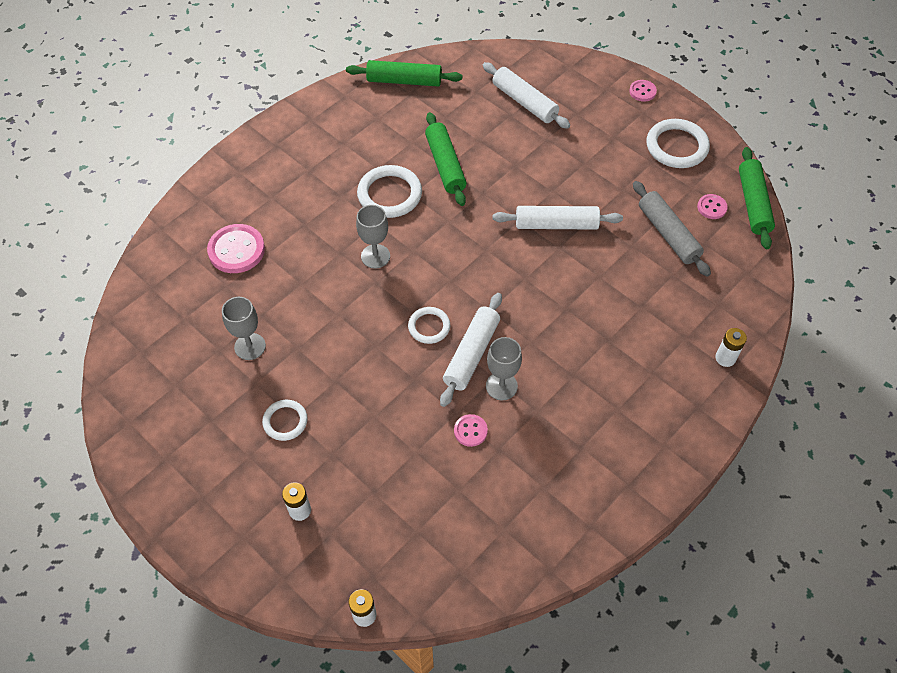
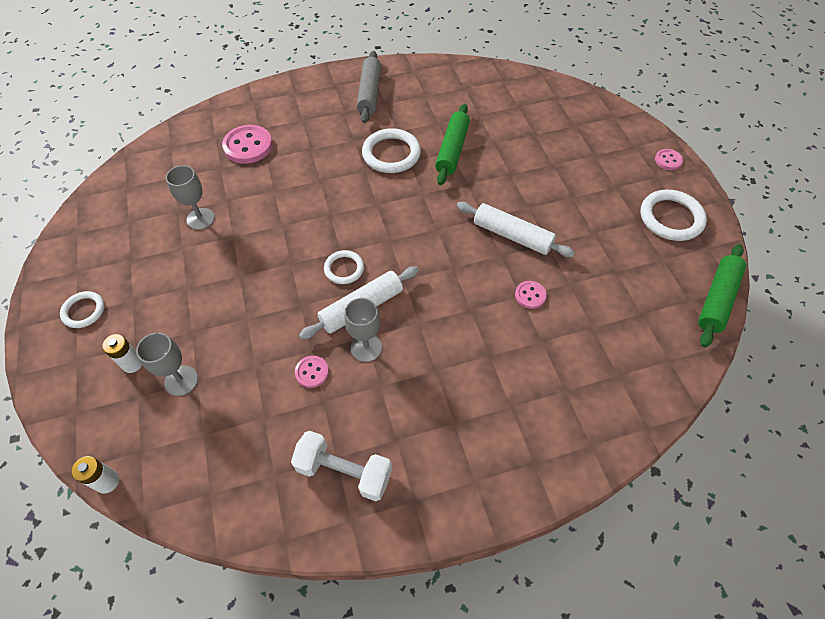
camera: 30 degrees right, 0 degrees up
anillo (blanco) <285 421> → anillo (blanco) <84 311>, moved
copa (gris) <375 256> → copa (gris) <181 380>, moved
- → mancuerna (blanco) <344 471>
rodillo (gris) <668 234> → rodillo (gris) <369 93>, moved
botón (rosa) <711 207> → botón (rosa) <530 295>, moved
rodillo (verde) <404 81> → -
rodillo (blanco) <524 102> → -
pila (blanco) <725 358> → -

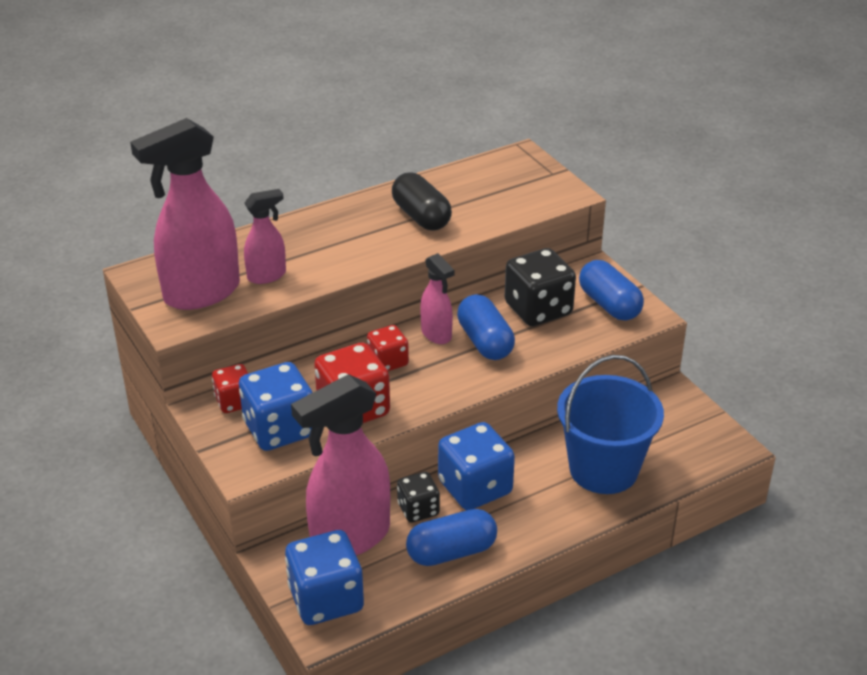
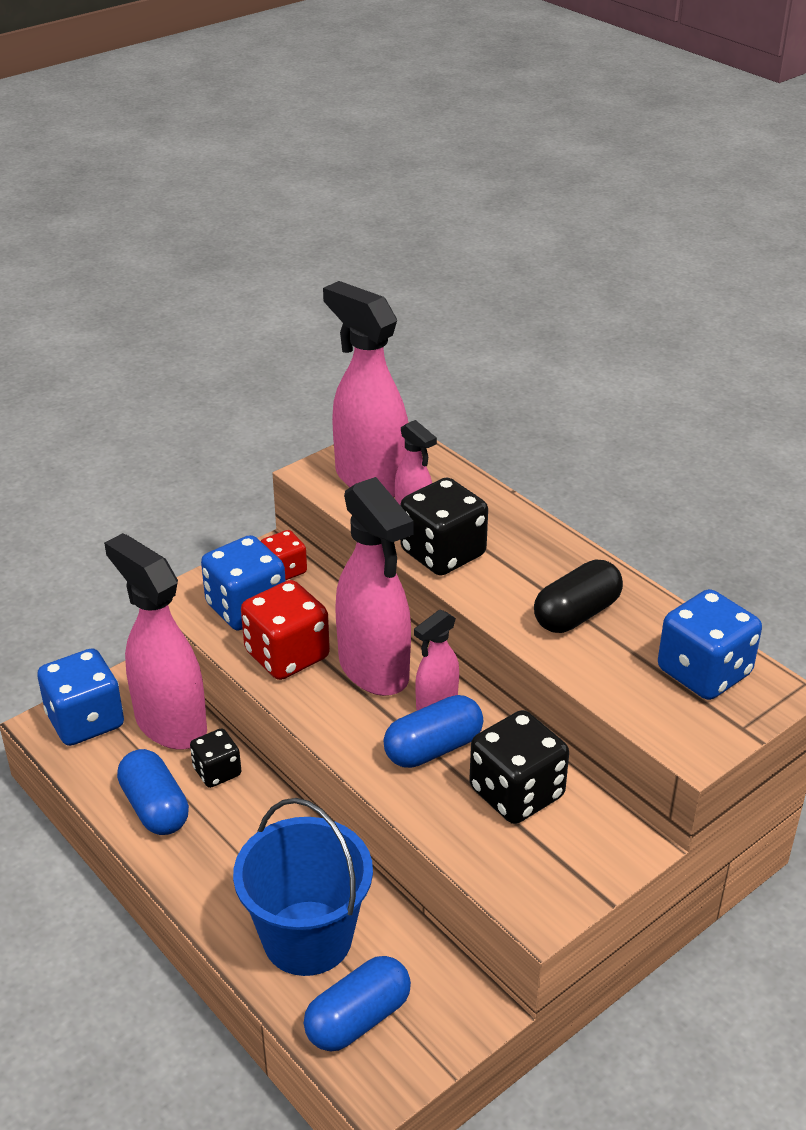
camera: 80 degrees right, 0 degrees up
cápsula (azul) <609 305> → cápsula (azul) <358 1019>, moved
dado (rojo) <388 362> → pulverizador (rosa) <374 670>
- → dado (negro) <443 553>
dado (azul) <475 488> → dado (azul) <704 672>, moved

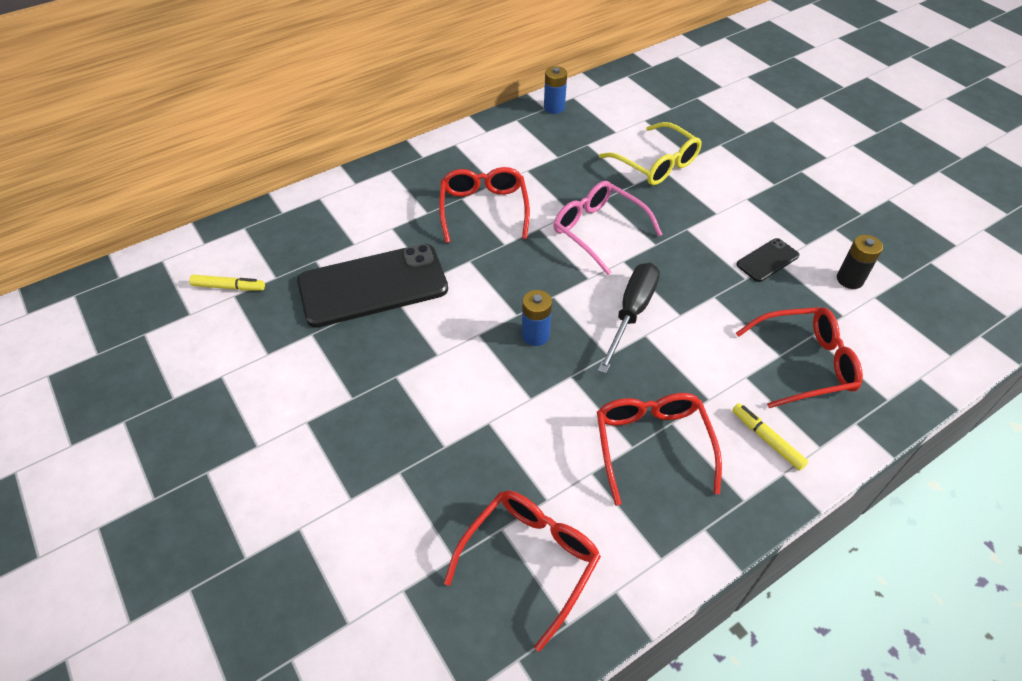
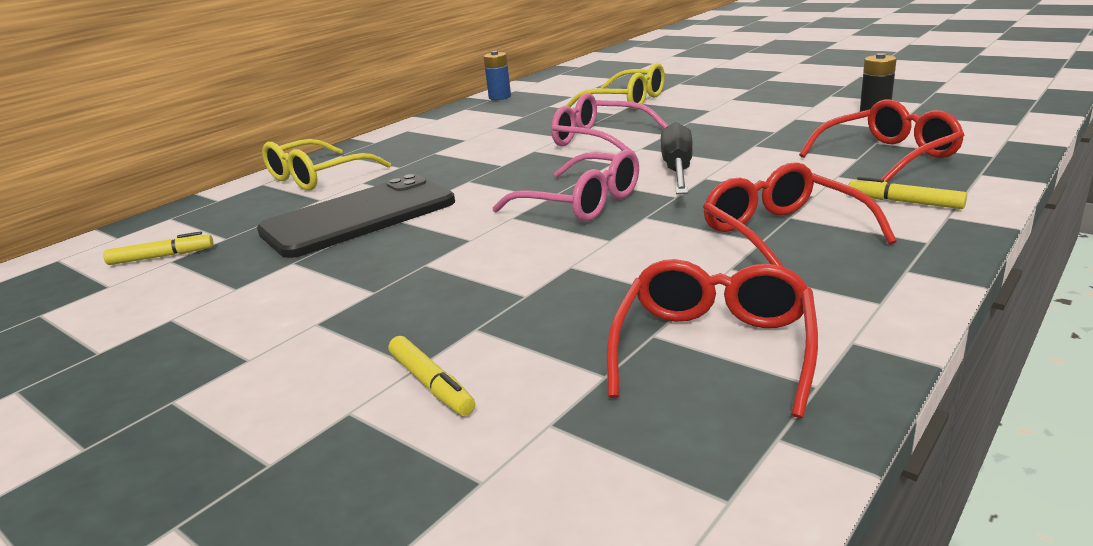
camera: 15 degrees left, 25 degrees down
- → gafas (amarillo) <317 177>
- → rotulador (amarillo) <431 384>
pila (azul) <535 335> → gafas (rosa) <581 203>
gafas (rojo) <484 209> → -
móvil (negro) <767 260> → -

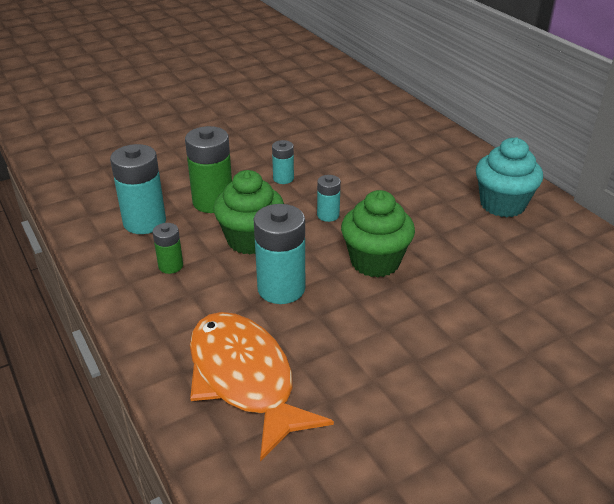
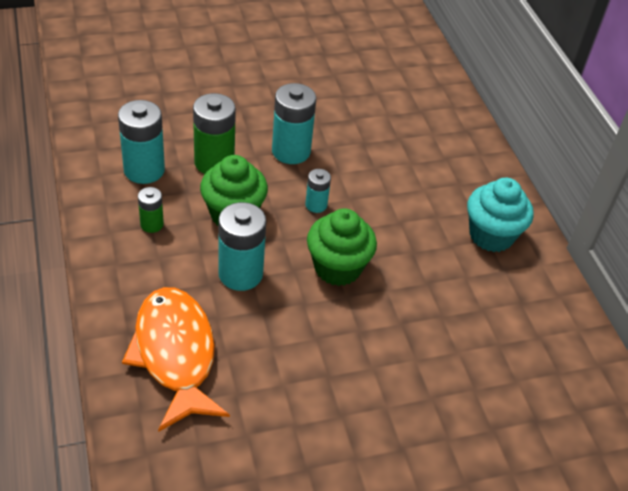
camera: 10 degrees right, 10 degrees up
pila (turquesa) <283 178> → pila (turquesa) <291 151>, x1.86

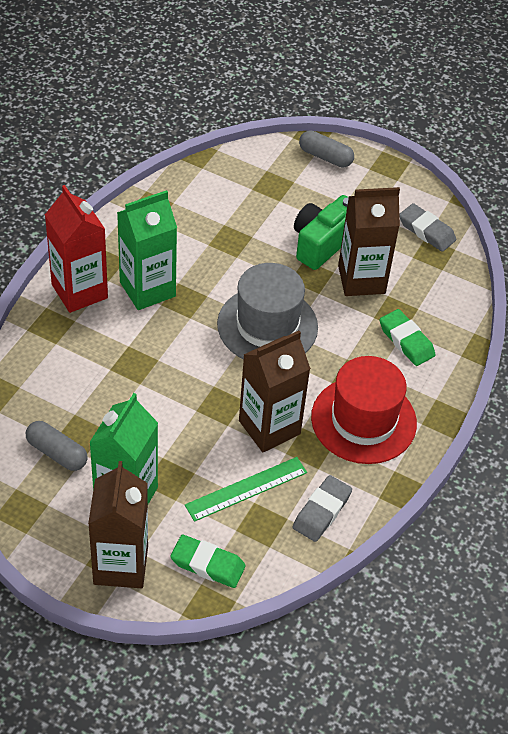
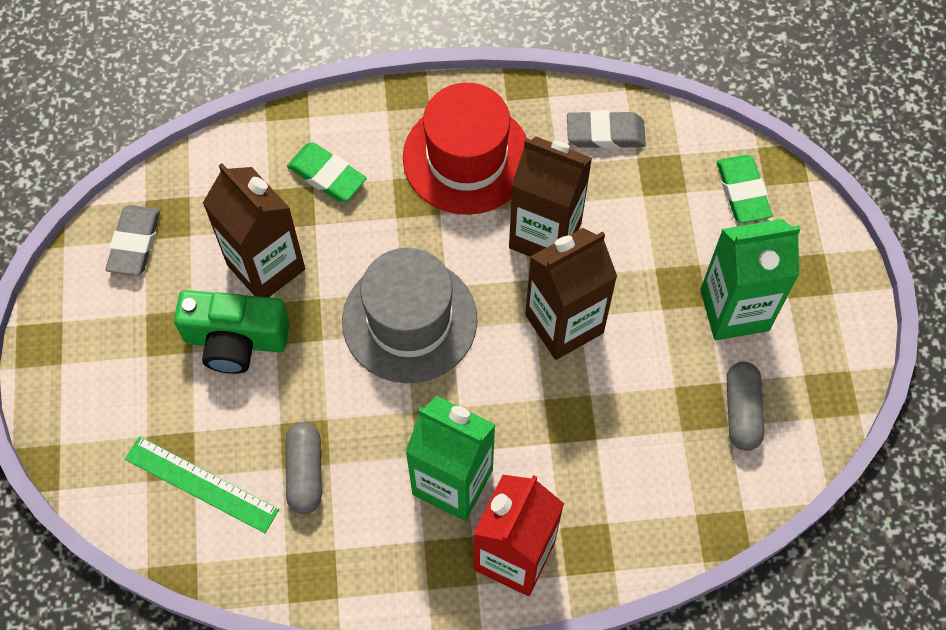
camera: 120 degrees left, 15 degrees up
regla (verde) <246 489> → regla (verde) <201 484>, moved
cápsula (gris) <325 157> → cápsula (gris) <305 472>, moved
goma de borrar (verde) <406 341> → goma de borrar (verde) <327 176>, 75 degrees counterclockwise
cartón de leche (marrón) <121 565> → cartón de leche (marrón) <564 324>, moved

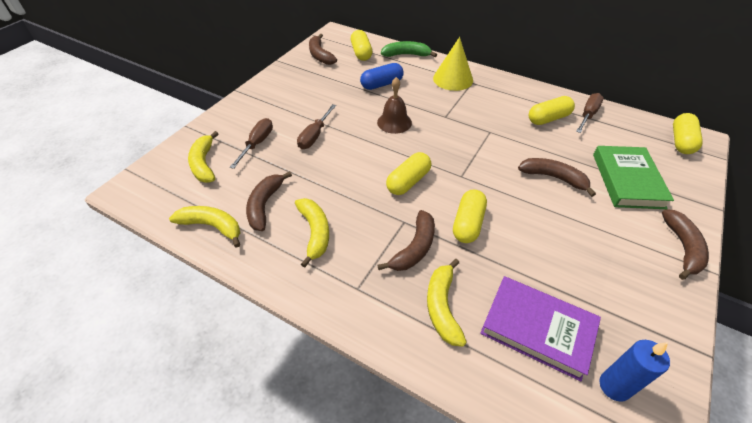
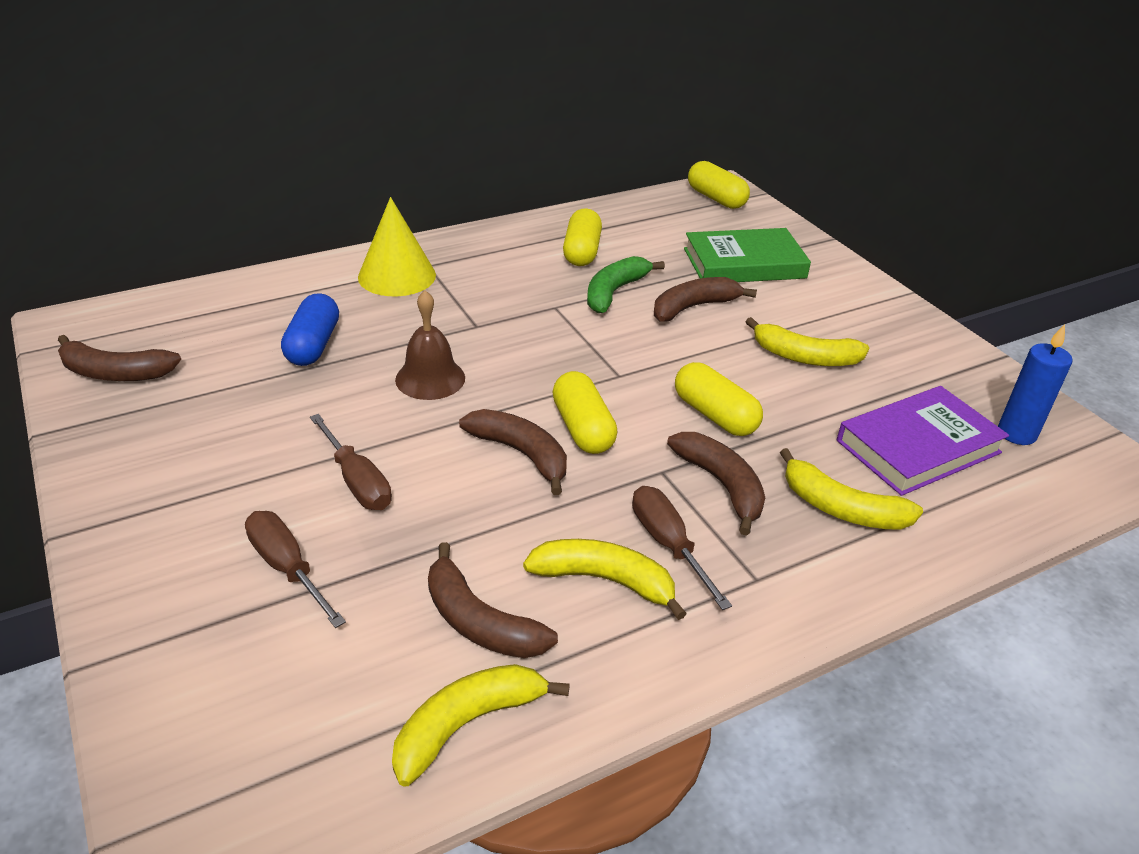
camera: 60 degrees left, 10 degrees down
plátano (marrón) <682 247> → plátano (marrón) <521 454>, moved
plátano (verde) <406 55> → plátano (verde) <614 292>, moved
destornillador (marrón) <588 115> → destornillador (marrón) <668 544>, moved
libro (verde) <627 180> → libro (verde) <744 263>, 45 degrees counterclockwise
plátano (amarillo) <204 164> → plátano (amarillo) <804 357>, moved
cápsula (amarillo) <361 53> → -

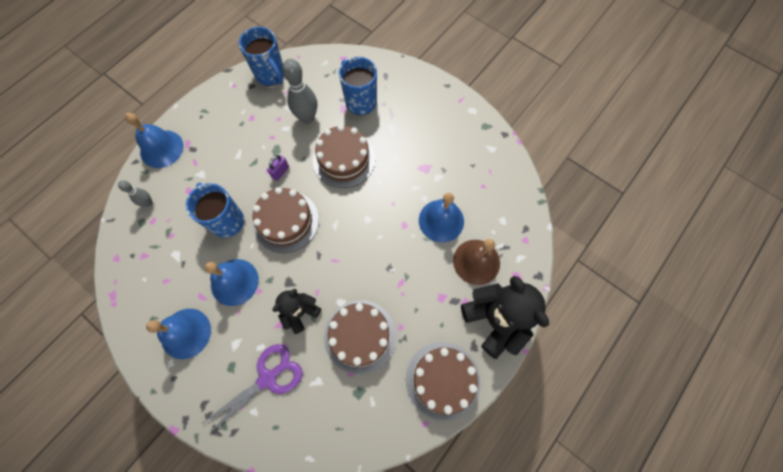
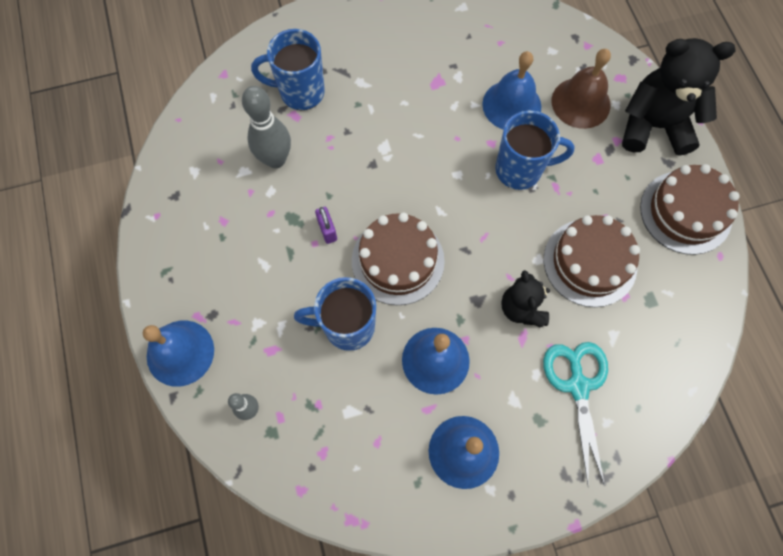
camera: 55 degrees left, 0 degrees up
taza (azul) <271 75> → taza (azul) <520 170>, moved
tijeras (morado) <268 378> → tijeras (turquesa) <578 386>
tarta (marrón) <344 159> → -

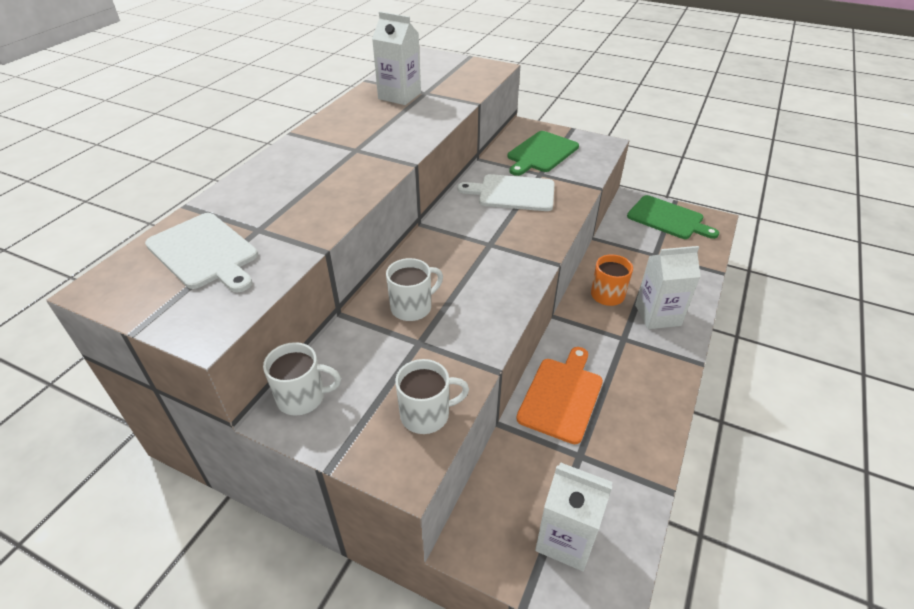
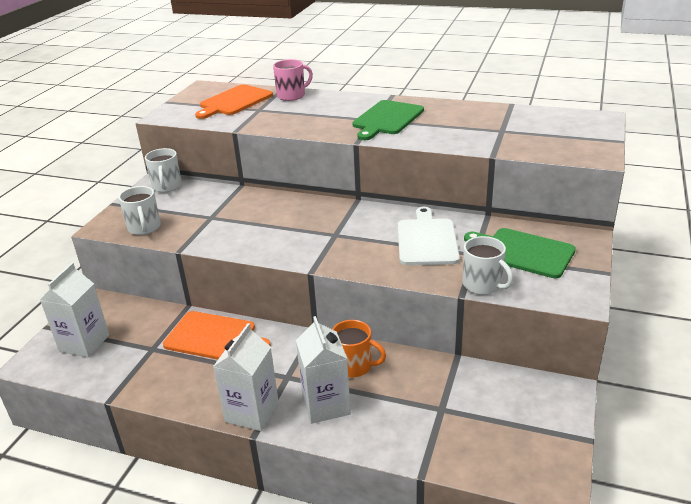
camera: 85 degrees right, 10 degrees down
tabla de cortar (blanco) <204 252> → tabla de cortar (naranja) <234 101>
cartón de leche (blanco) <399 96> → cartón de leche (blanco) <252 412>, moved
- → taza (rosa) <292 96>
tabla de cortar (verde) <668 218> → tabla de cortar (verde) <387 119>, moved
taza (blanco) <412 307> → taza (blanco) <483 285>, moved

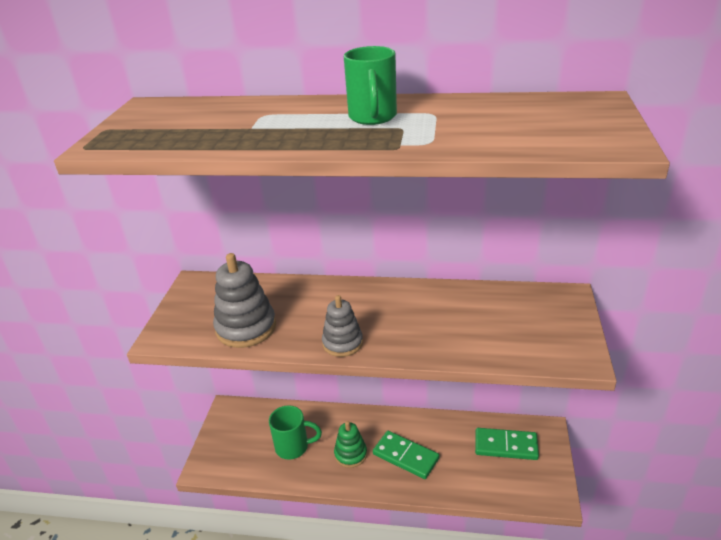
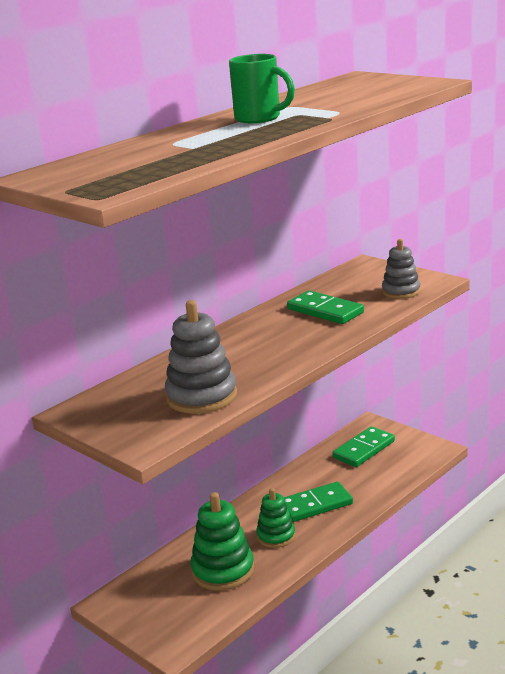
camera: 55 degrees left, 10 degrees down
taza (verde) <293 447> → juguete apilable (verde) <223 570>
- → ficha de dominó (verde) <325 311>
juguete apilable (gris) <342 343> → juguete apilable (gris) <401 291>, moved

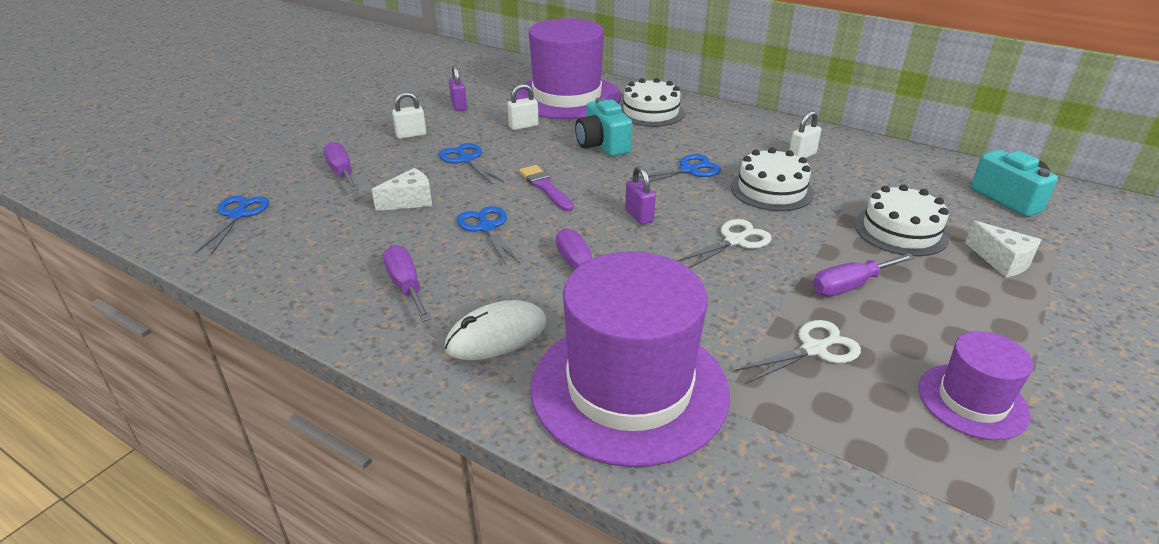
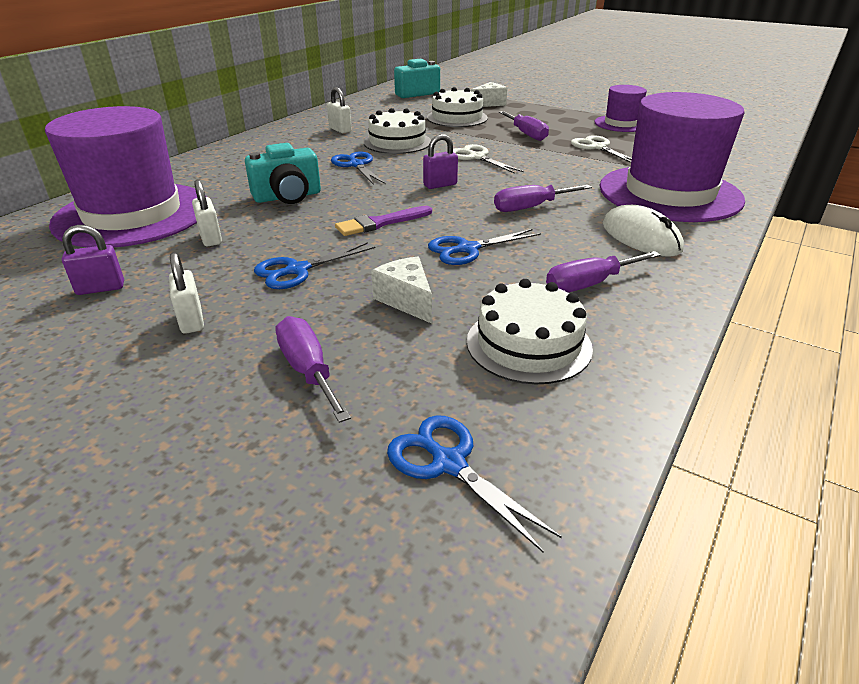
camera: 90 degrees left, 0 degrees up
destornillador (morado) <342 172> → destornillador (morado) <308 371>, 90 degrees clockwise
tijeras (azul) <237 215> → tijeras (azul) <449 463>, 45 degrees clockwise
tarta (blanco) <651 112> → tarta (blanco) <528 344>, moved

